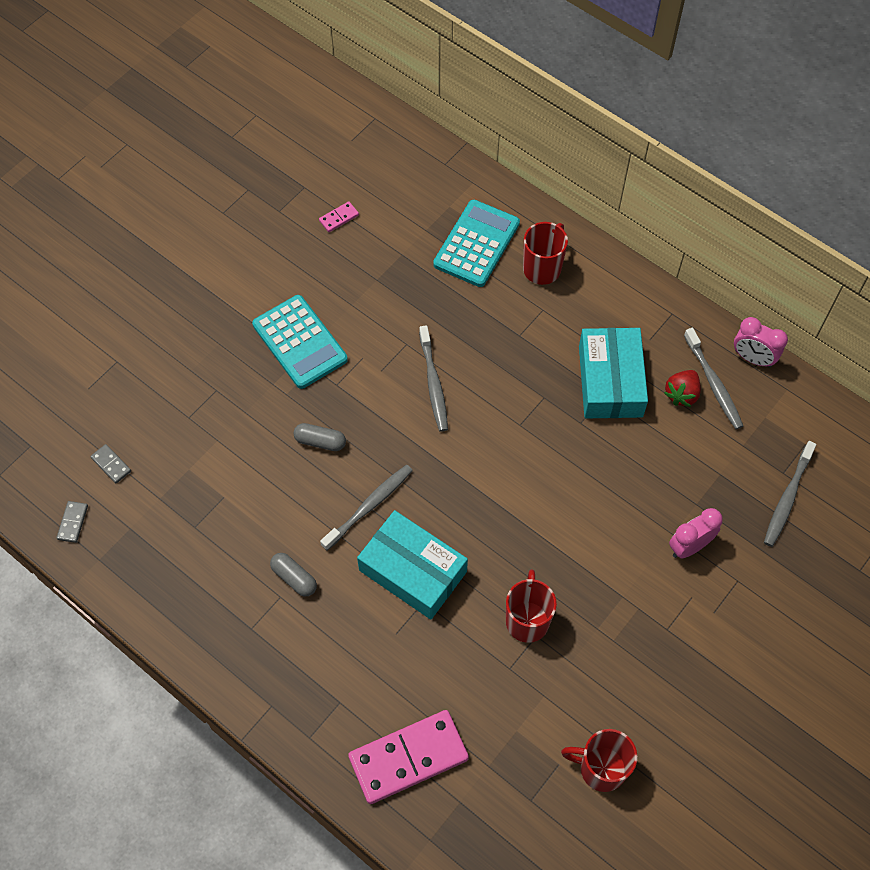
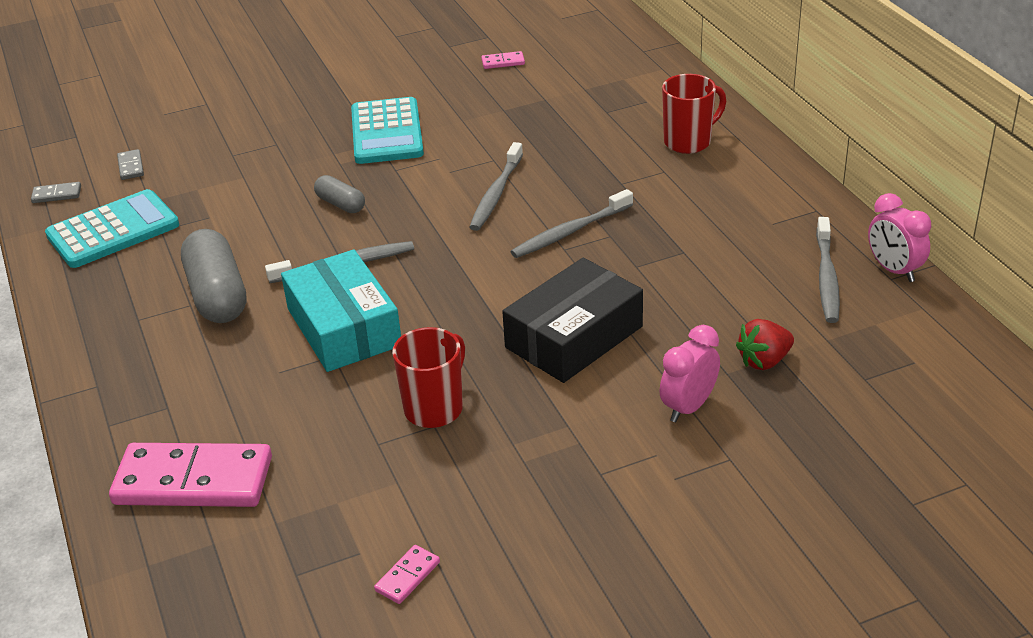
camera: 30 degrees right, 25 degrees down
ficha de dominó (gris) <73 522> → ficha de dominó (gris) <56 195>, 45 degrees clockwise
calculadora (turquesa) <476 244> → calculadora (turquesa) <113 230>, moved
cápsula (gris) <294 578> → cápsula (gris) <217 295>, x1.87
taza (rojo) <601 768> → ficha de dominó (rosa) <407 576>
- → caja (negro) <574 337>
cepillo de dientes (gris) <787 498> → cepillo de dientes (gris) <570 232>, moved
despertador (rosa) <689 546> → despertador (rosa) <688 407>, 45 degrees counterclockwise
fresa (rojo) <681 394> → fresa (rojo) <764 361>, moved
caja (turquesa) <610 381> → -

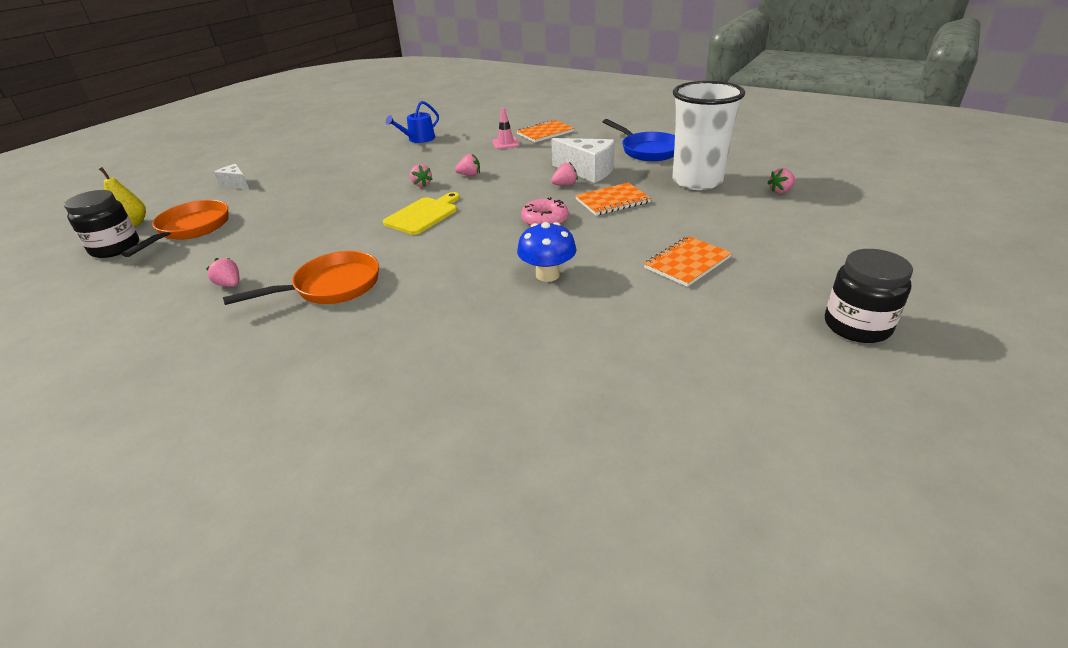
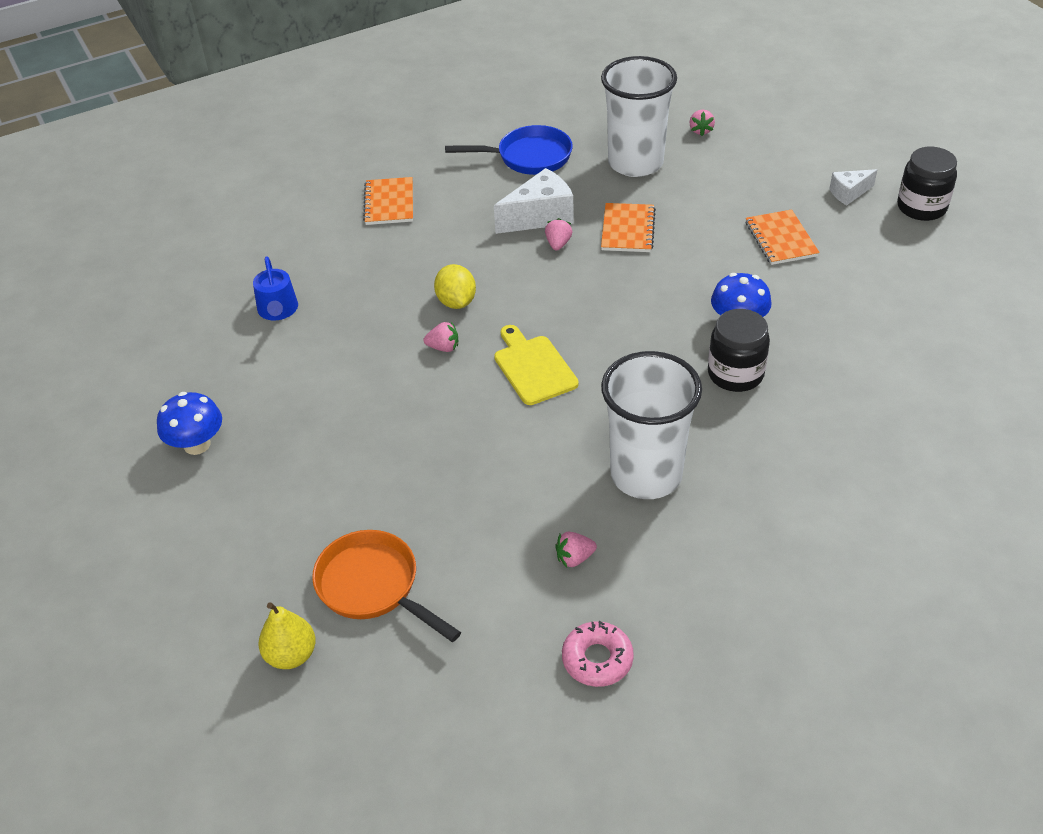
camera: 60 degrees left, 10 degrees up
- → seta (azul) <197 444>
fresa (rosa) <469 175> → limón (amarillo) <456 302>
rosquilla (rosa) <545 219> → rosquilla (rosa) <597 659>, moved
sartén (naranja) <331 287> → vaso (blanco) <646 474>
tarro (negro) <115 248> → tarro (negro) <735 374>, moved
queso (blanco) <236 184> → queso (blanco) <849 193>, moved
cono de tráfico (rosa) <505 143> → -

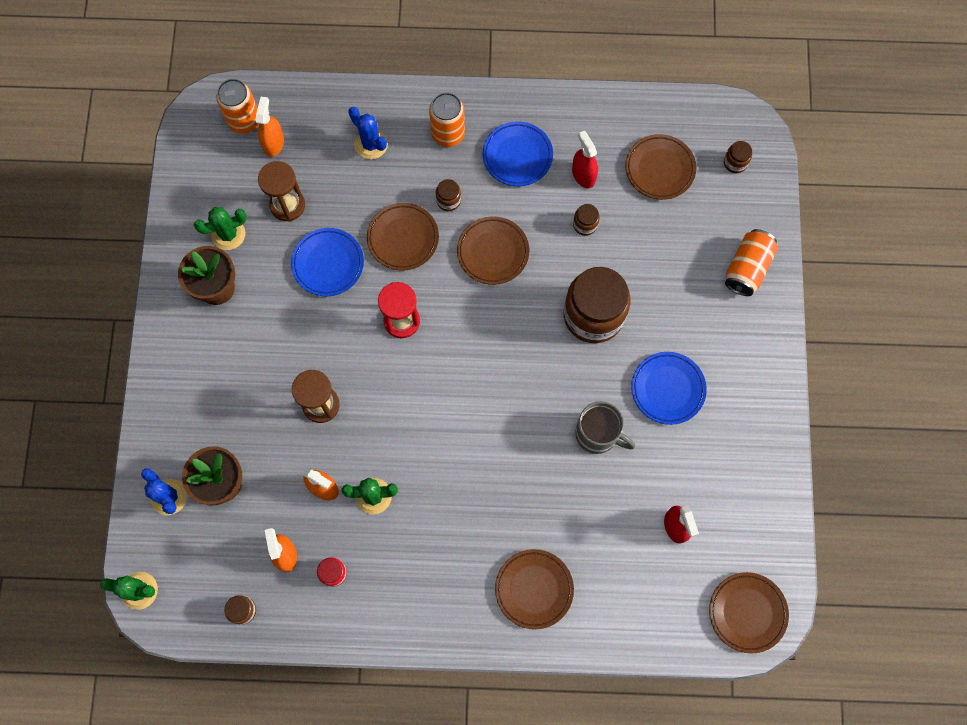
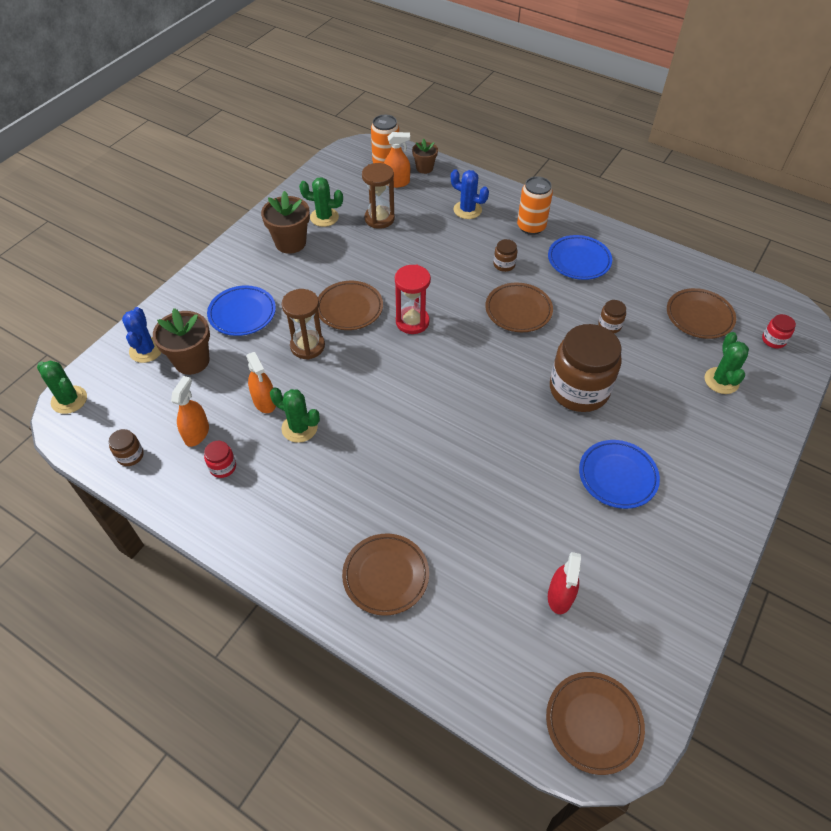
camera: 30 degrees right, 20 degrees down
plato (azul) <328 264> → plato (azul) <242 313>, moved
plato (marrón) <403 238> → plato (marrón) <349 308>, moved
pulverizador (naranja) <273 143> → pulverizador (naranja) <396 182>, 45 degrees clockwise
- → maceta (marrón) <424 168>
cactus (azul) <371 144> → cactus (azul) <467 210>, 45 degrees counterclockwise
- → cactus (verde) <721 381>
tarro (marrón) <735 163> → tarro (rojo) <773 340>
pulverizador (rojo) <583 175> → -
taza (gris) <598 434> → -
lata (naranja) <747 268> → -

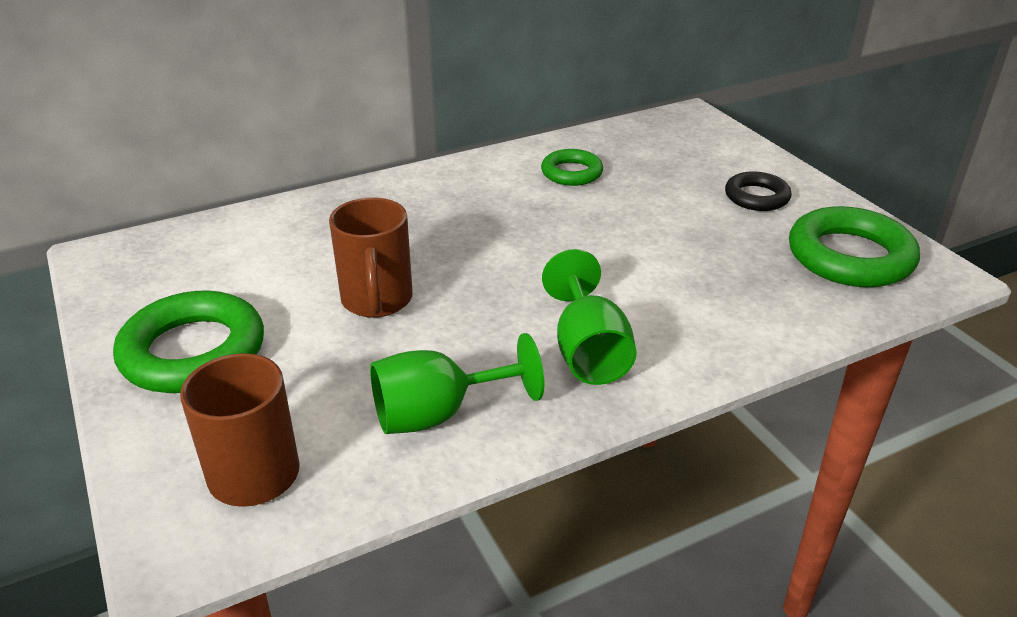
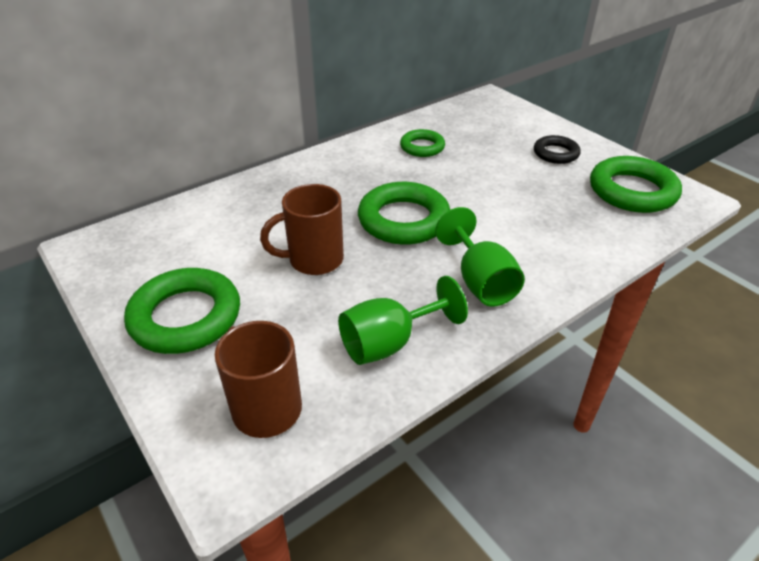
camera: 10 degrees left, 5 degrees up
taza (marrón) <377 301> → taza (marrón) <314 260>, 90 degrees clockwise
- → anillo (verde) <403 220>

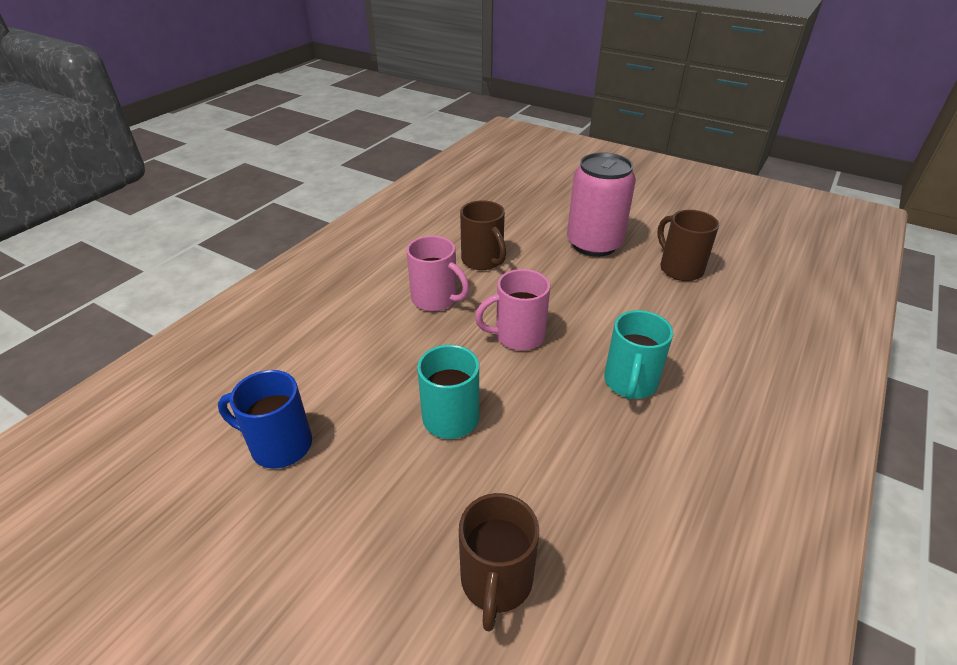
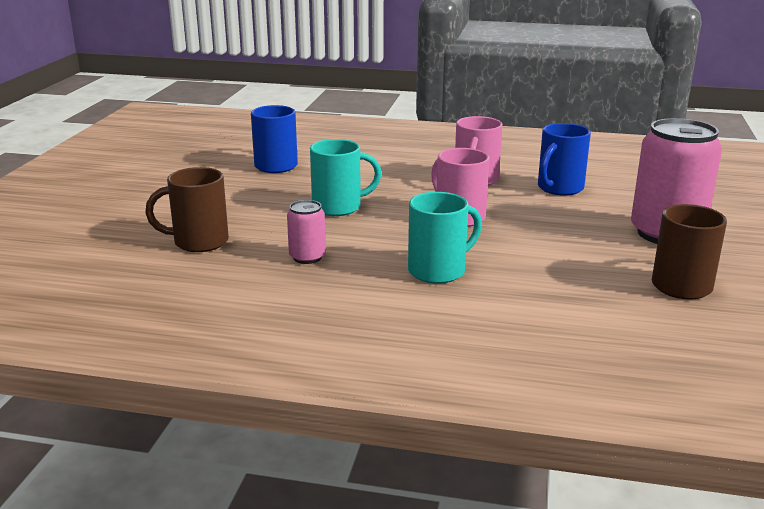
camera: 70 degrees right, 15 degrees down
- → lata (rosa) <307 257>
taza (turquesa) <630 383> → taza (turquesa) <438 271>, 150 degrees clockwise
taza (marrón) <483 260> → taza (azul) <559 188>

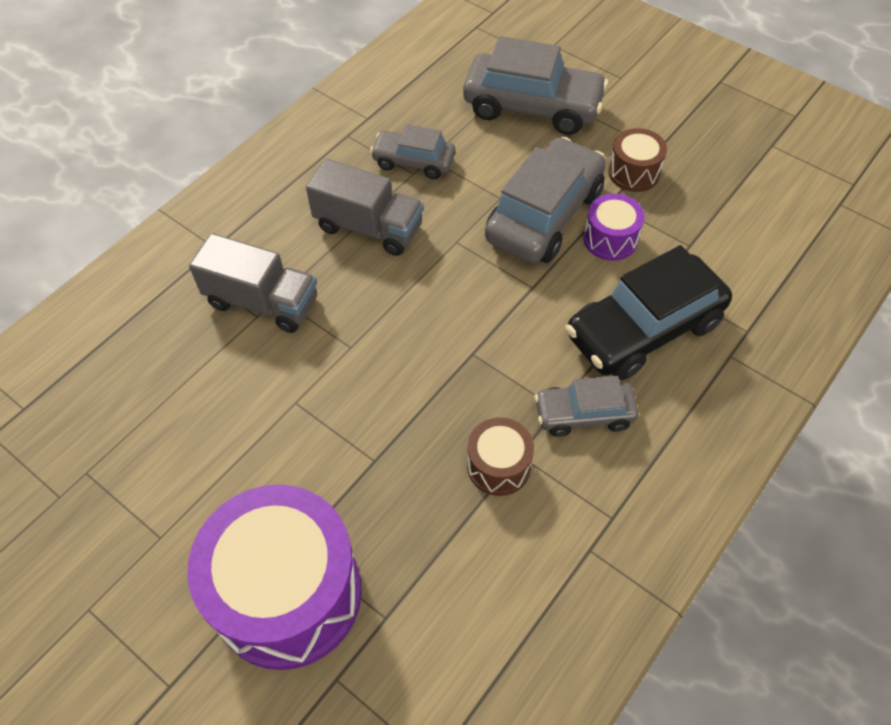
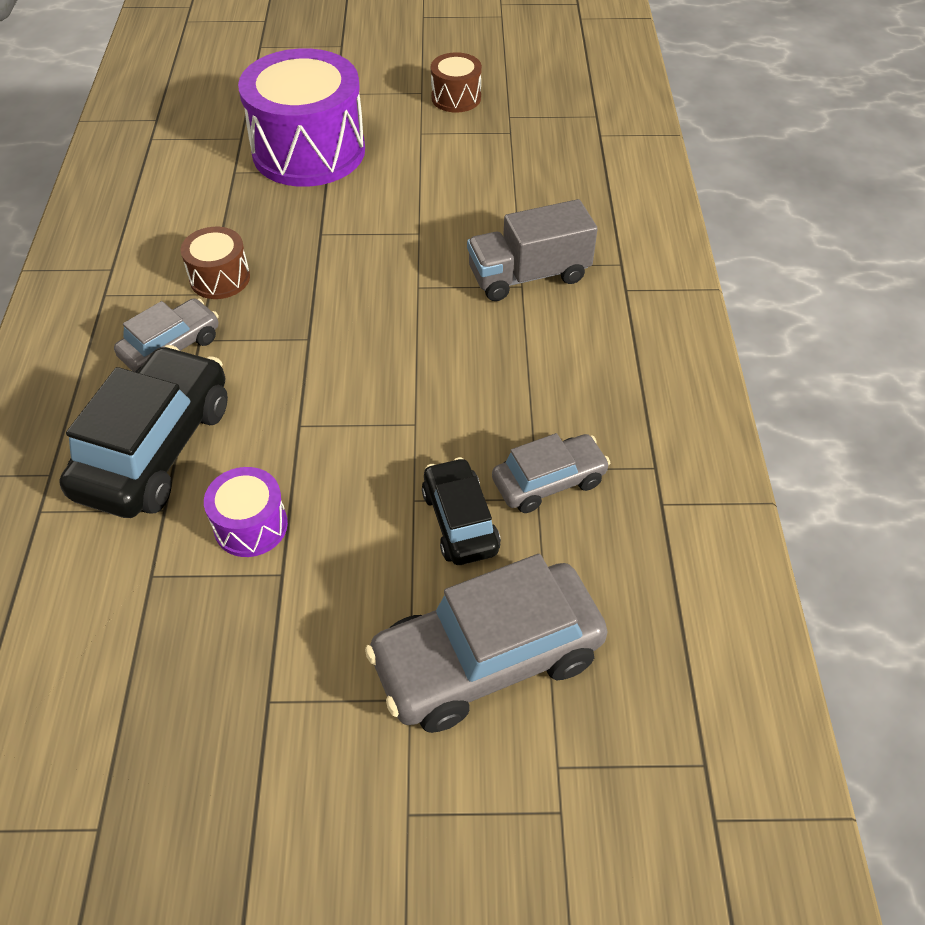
camera: 140 degrees right, 5 degrees down
- → coche (negro) <460 521>
tambor (marrón) <634 172> → tambor (marrón) <456 98>, moved
camión (gris) <369 227> → -
coche (gris) <544 215> → -

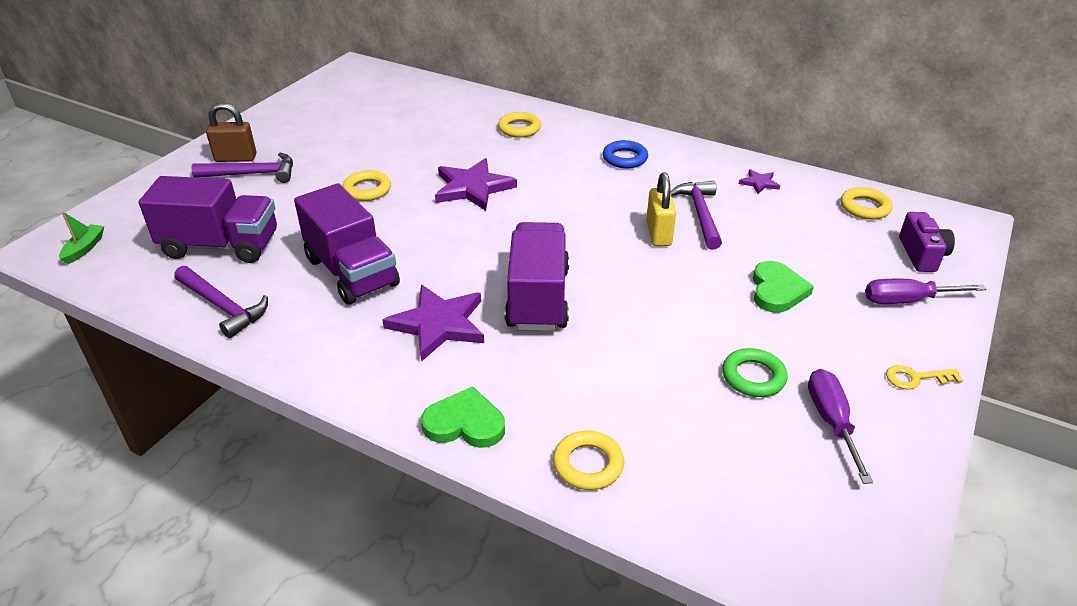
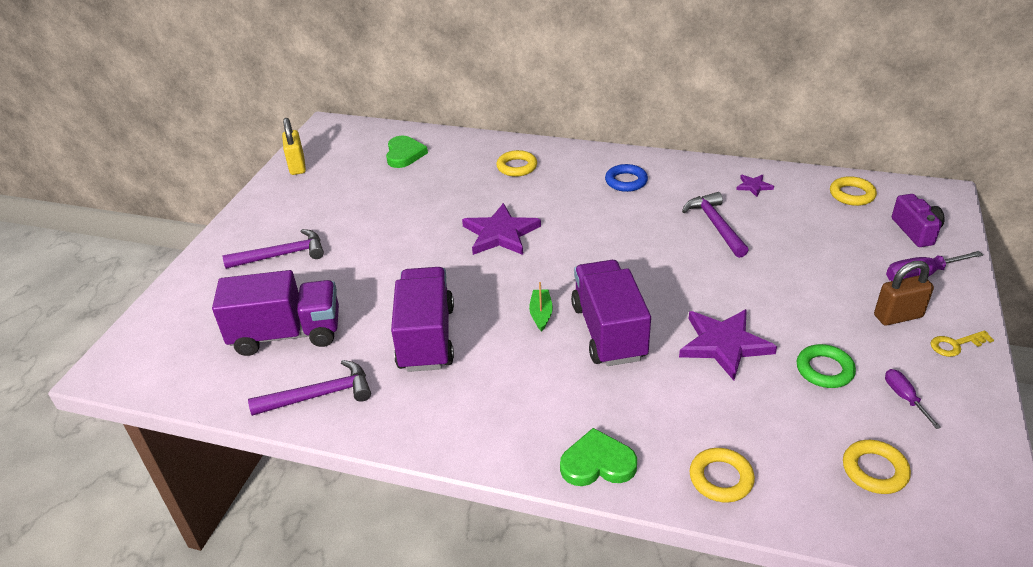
camera: 10 degrees left, 0 degrees up
martillo (morado) <223 306> → martillo (morado) <319 395>, 45 degrees counterclockwise
candado (amarillo) <658 234> → candado (amarillo) <297 166>, moved
corazón (verde) <777 290> → corazón (verde) <404 154>, moved
camión (morado) <352 272> → camión (morado) <426 338>, 135 degrees counterclockwise
barco (verde) <84 248> → barco (verde) <541 314>, moved
estrella (morado) <438 324> → estrella (morado) <724 344>, moved
anillo (amarillo) <367 190> → anillo (amarillo) <874 470>, moved
candado (marrón) <236 158> → candado (marrón) <898 316>, moved
destornillador (morado) <831 422> → destornillador (morado) <904 397>, x0.64

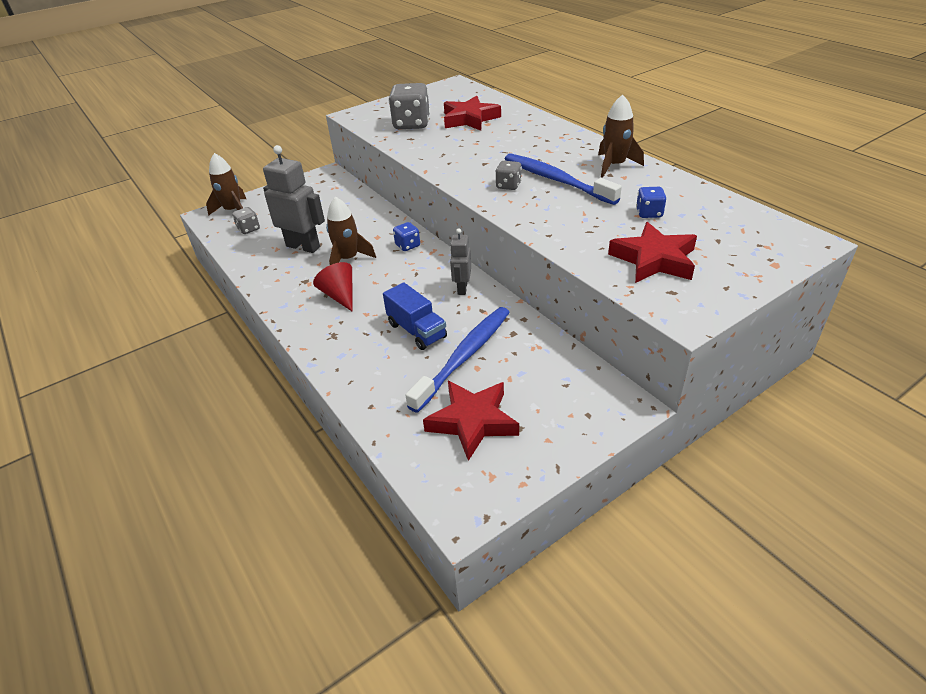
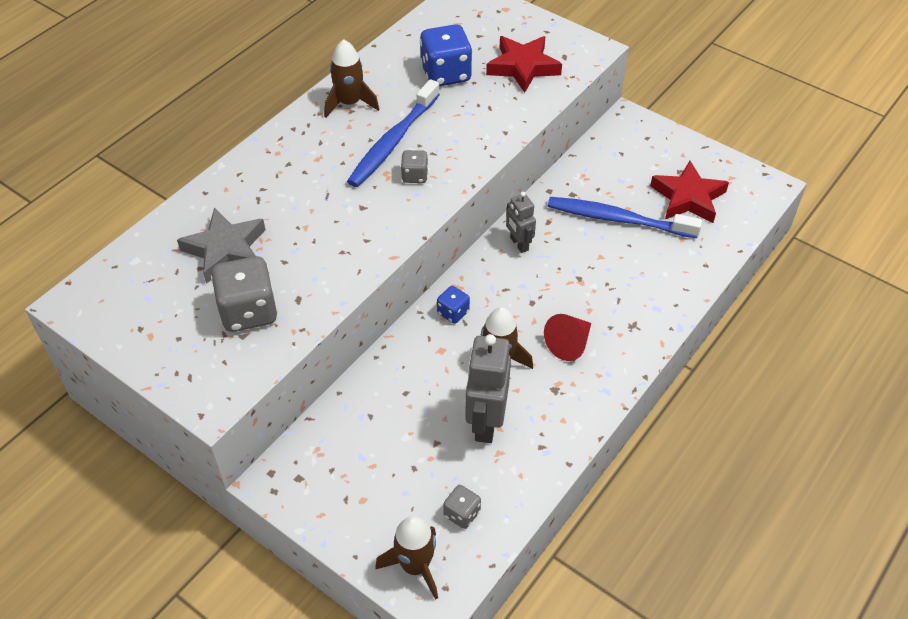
camera: 110 degrees left, 10 degrees up
estrella (rojo) <469 119> → estrella (gris) <226 250>
dado (azul) <649 213> → dado (azul) <446 74>, x1.92
robot (gris) <462 288> → robot (gris) <519 244>, 75 degrees clockwise
camión (azul) <416 331> → -

